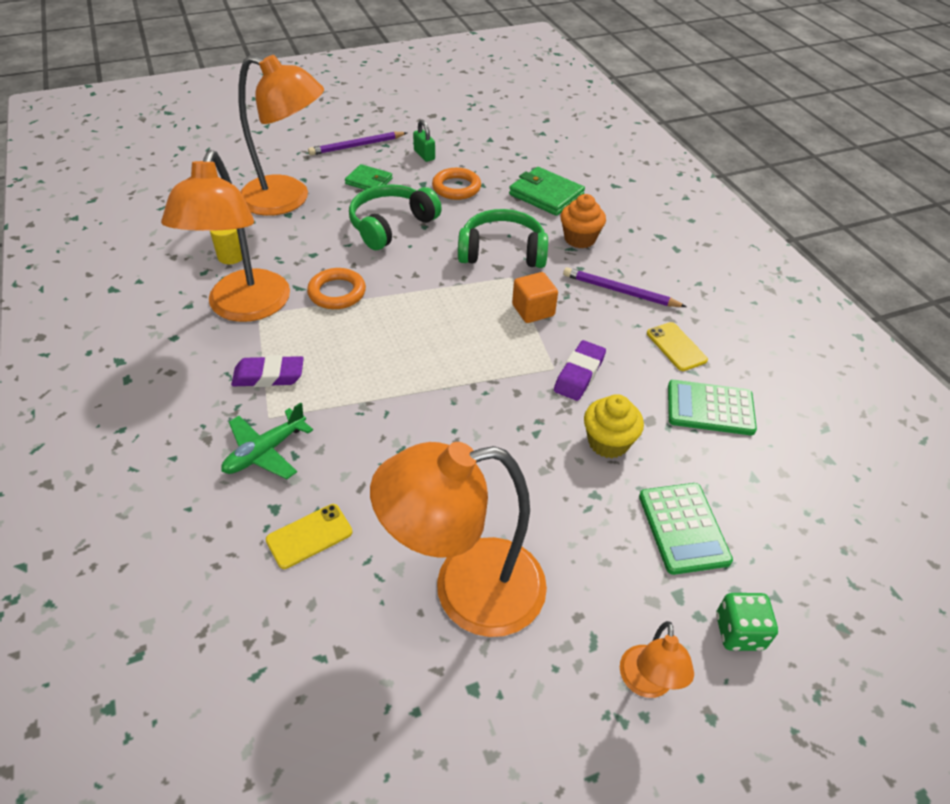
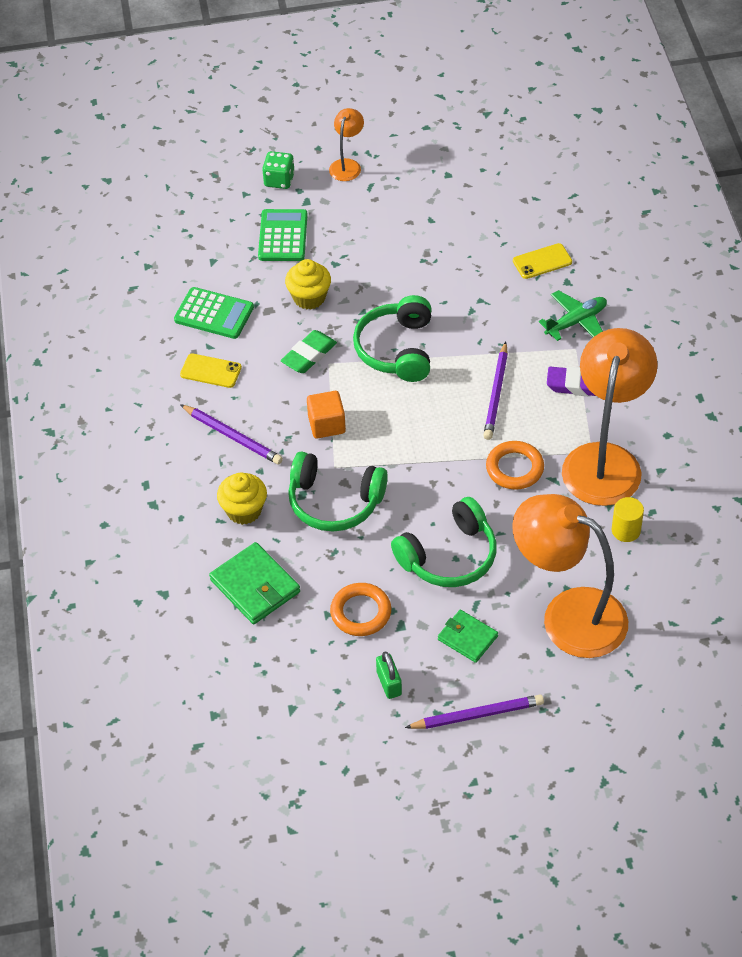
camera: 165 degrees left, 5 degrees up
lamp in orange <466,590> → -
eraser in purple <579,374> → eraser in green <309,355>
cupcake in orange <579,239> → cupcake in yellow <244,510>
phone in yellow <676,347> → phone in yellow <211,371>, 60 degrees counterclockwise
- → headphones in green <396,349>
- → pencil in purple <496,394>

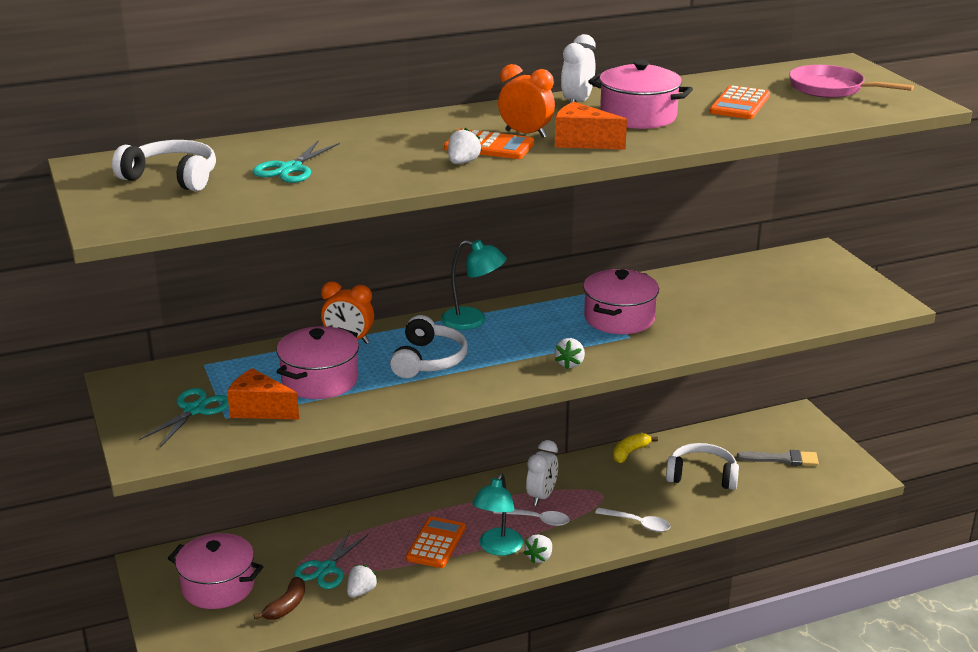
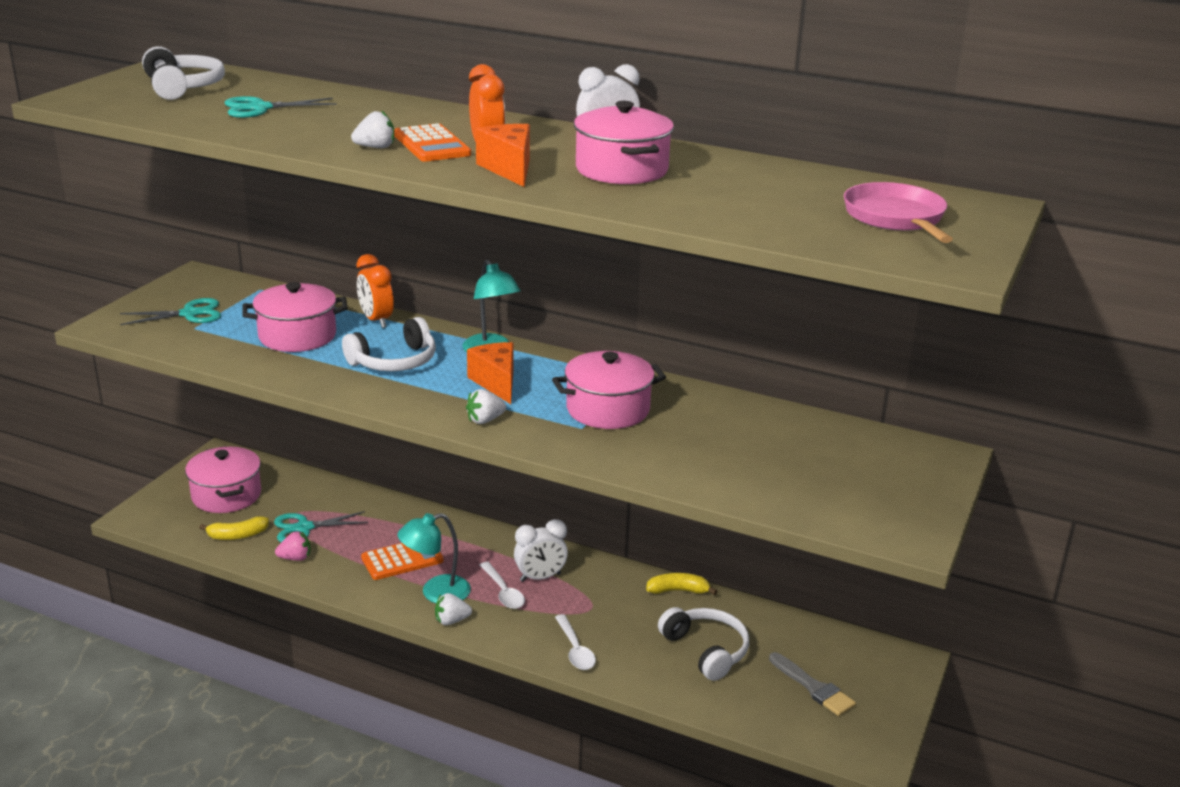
camera: 45 degrees right, 0 degrees up
cheese in orange <260,410> → cheese in orange <496,383>, move
banana in brown <286,606> → banana in yellow <237,535>
strawberry in white <361,591> → strawberry in pink <295,558>
calculator in orange <739,104> → -

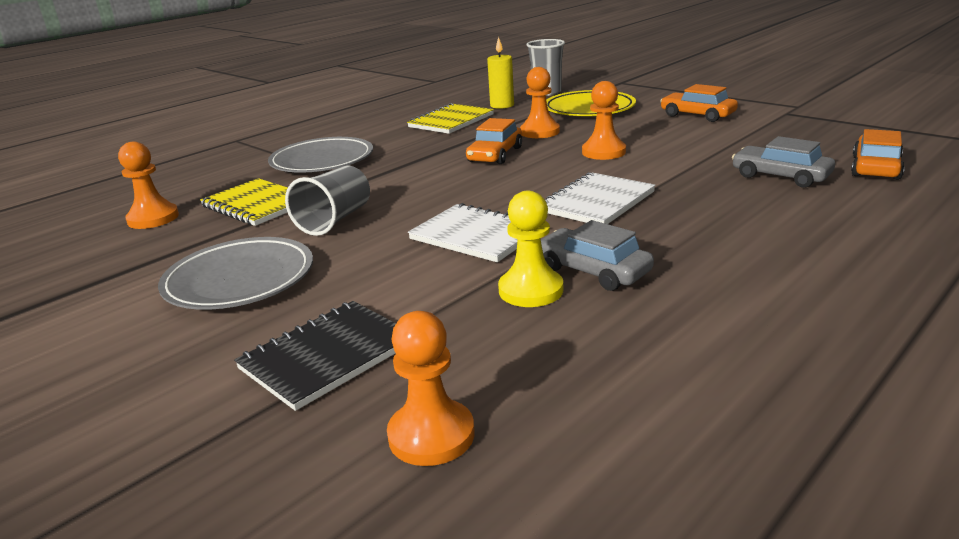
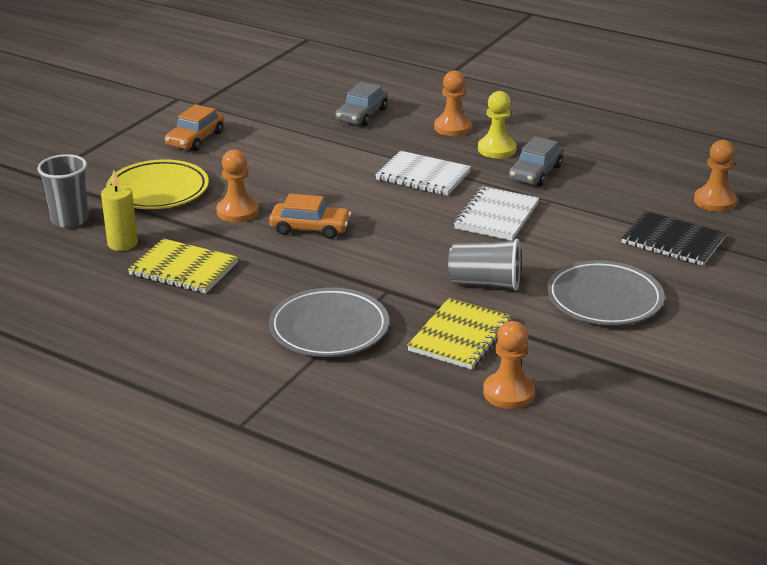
camera: 105 degrees left, 5 degrees up
pawn in yellow <531,290> → pawn in yellow <496,149>, move
pawn in orange <603,152> → pawn in orange <452,127>, move
car in orange <875,168> → -

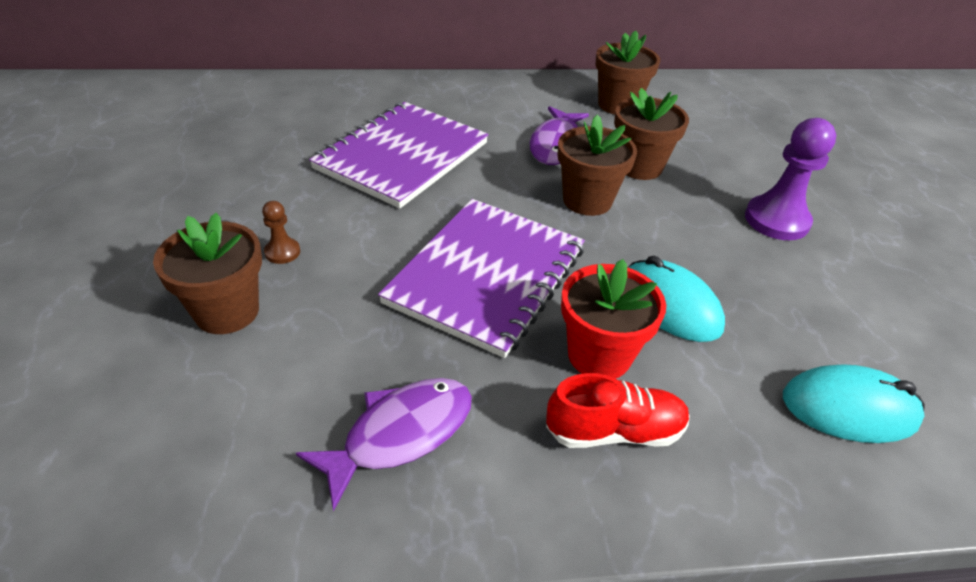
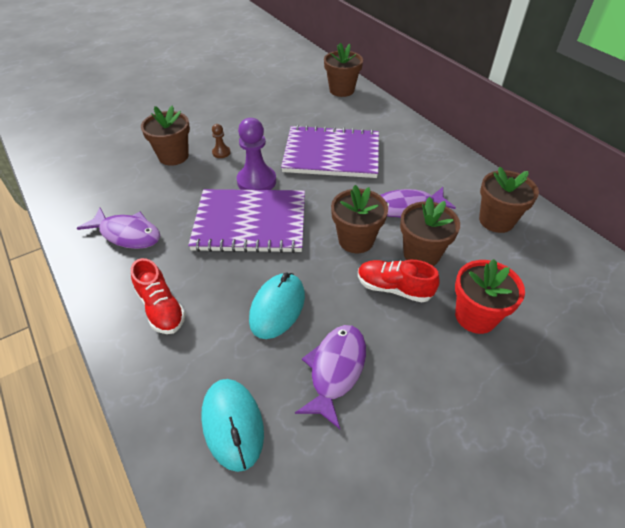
camera: 65 degrees right, 5 degrees up
flower pot in red <599,355> → flower pot in red <475,316>, move
pawn in purple <776,220> → pawn in purple <256,181>, move
- → fish in purple <335,370>
- → flower pot in brown <341,90>
- → shoe in red <394,288>

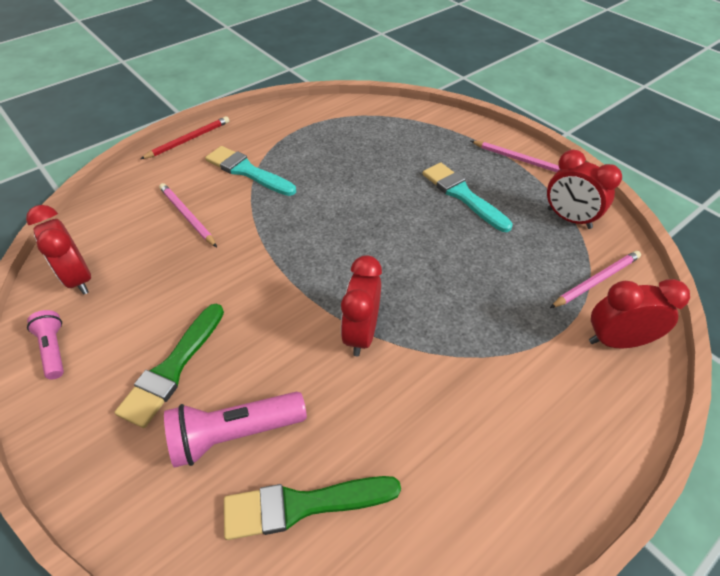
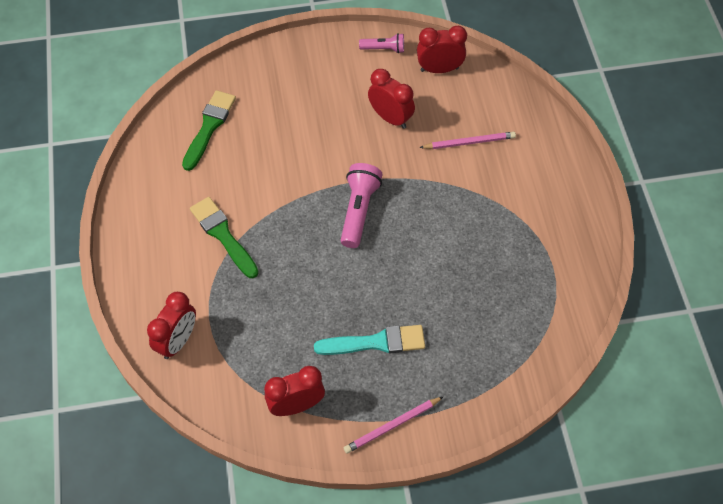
camera: 120 degrees right, 10 degrees up
brush in green <173,368> → brush in green <223,235>, move
pencil in red <189,140> → -
flashlight in pink <235,434> → flashlight in pink <358,211>, move
brush in turquoise <247,171> → -
clock in red <361,333> → clock in red <390,118>, move
pencil in pink <596,281> → -

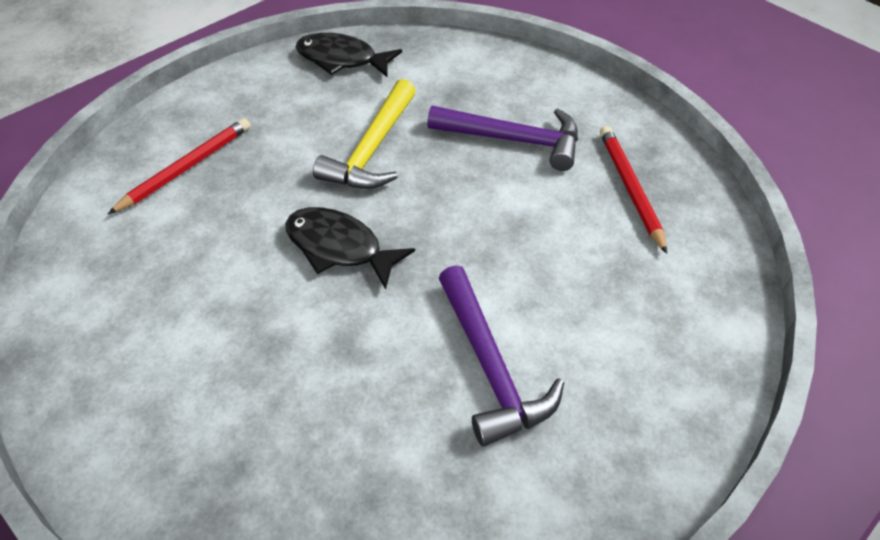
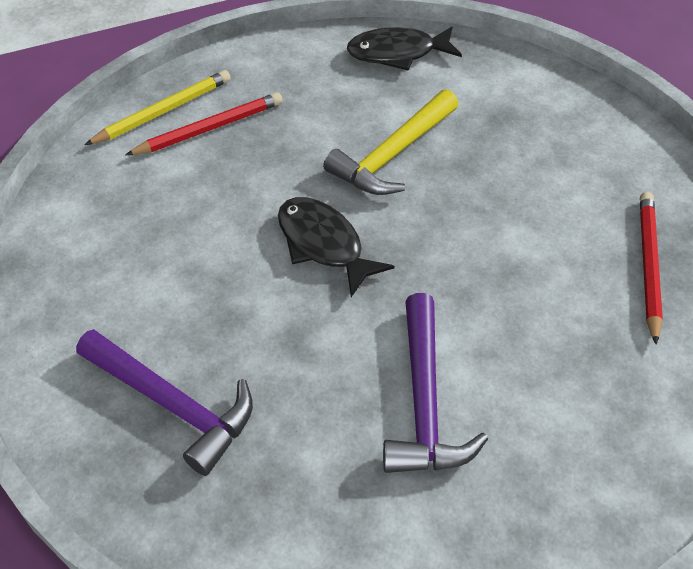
camera: 20 degrees right, 0 degrees up
fish in black <342,59> → fish in black <397,53>, 45 degrees counterclockwise
hammer in purple <513,140> → hammer in purple <172,404>, move
- → pencil in yellow <163,111>

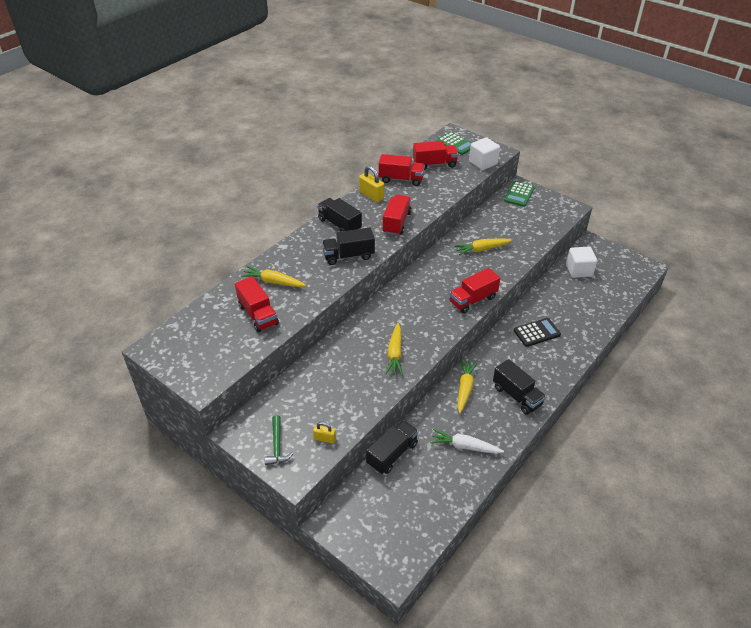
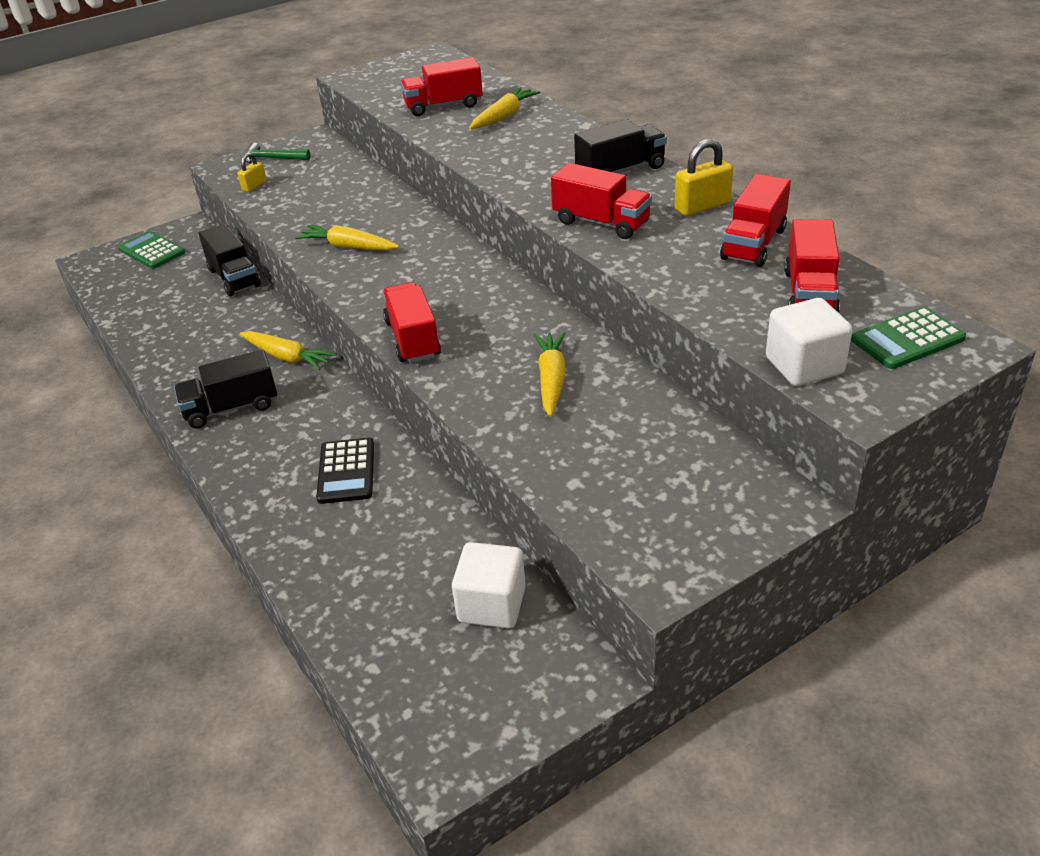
camera: 110 degrees right, 5 degrees down
truck in black <348,256> → -
carrot in white <464,446> → -
calculator in green <519,194> → calculator in green <152,251>, move

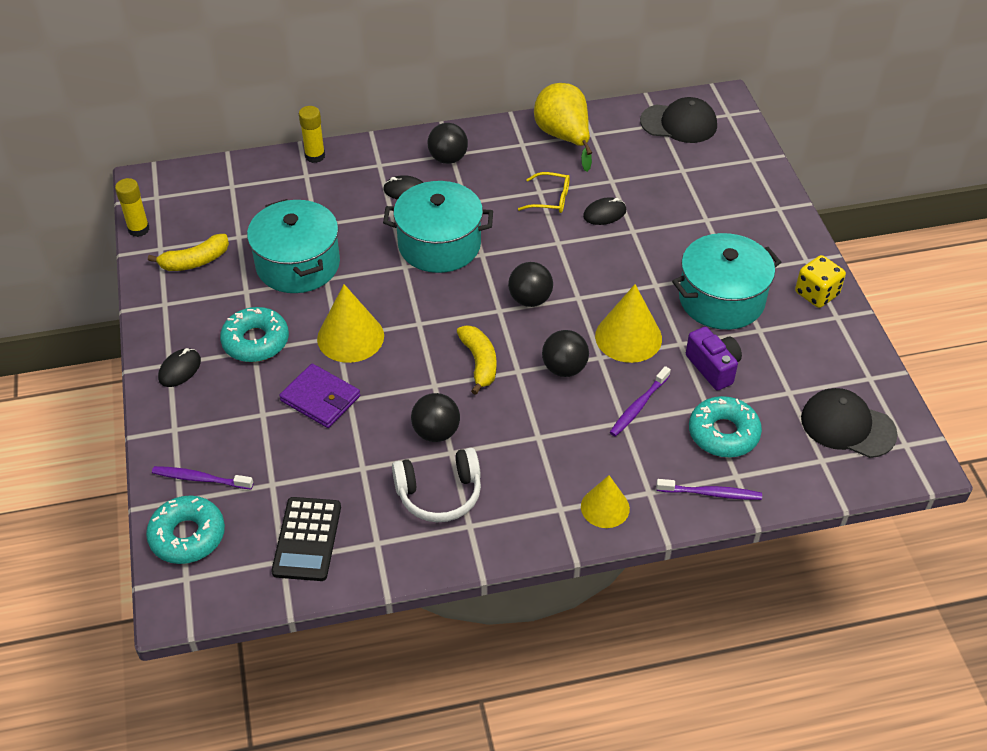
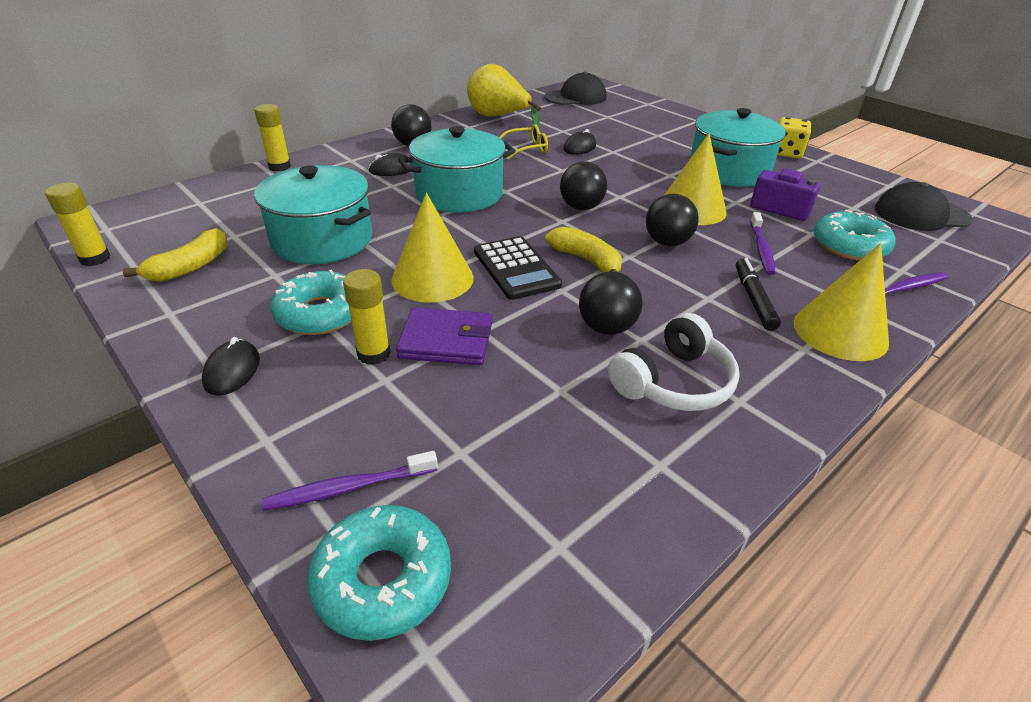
camera: 30 degrees left, 10 degrees down
calculator in black <307,539> → calculator in black <516,268>, move
cone in yellow <605,507> → cone in yellow <840,332>, x1.53
- → glue stick in yellow <373,354>
- → marker in black <753,299>

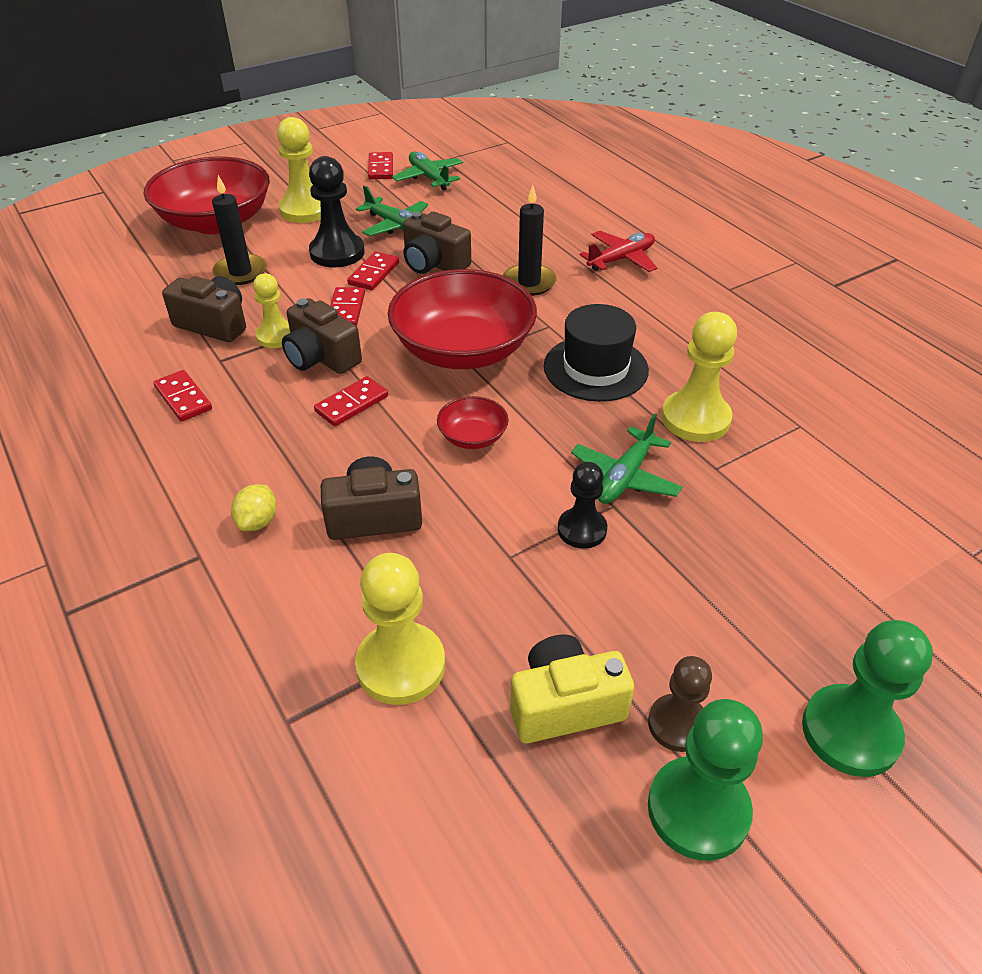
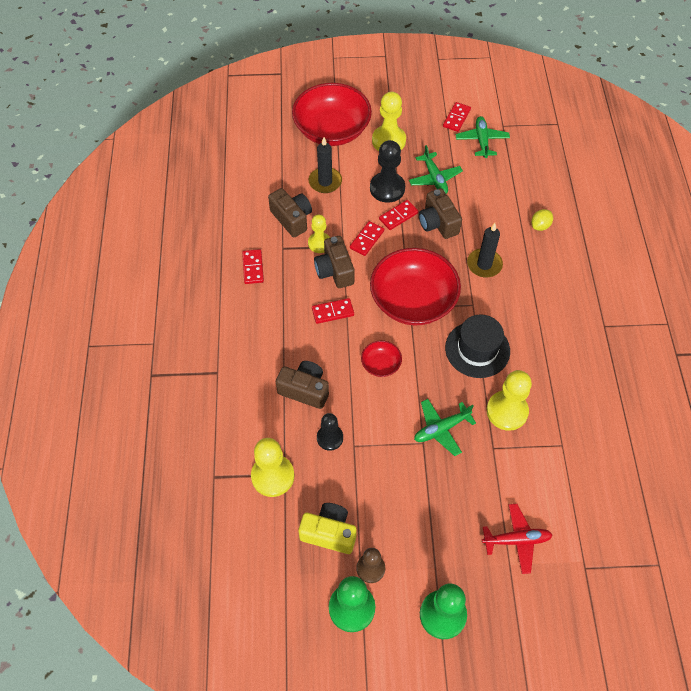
camera: 30 degrees right, 15 degrees up
lemon in yellow <258,521> → lemon in yellow <540,226>, move
pawn in black <582,529> → pawn in black <330,438>, move
plane in red <621,259> → plane in red <516,540>, move

